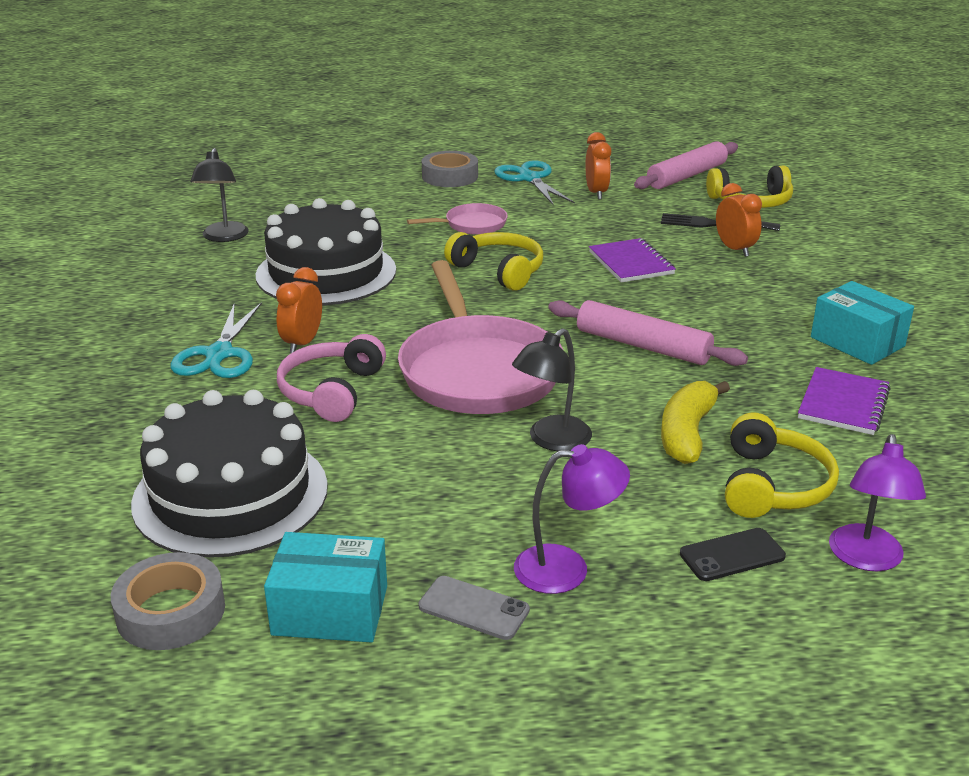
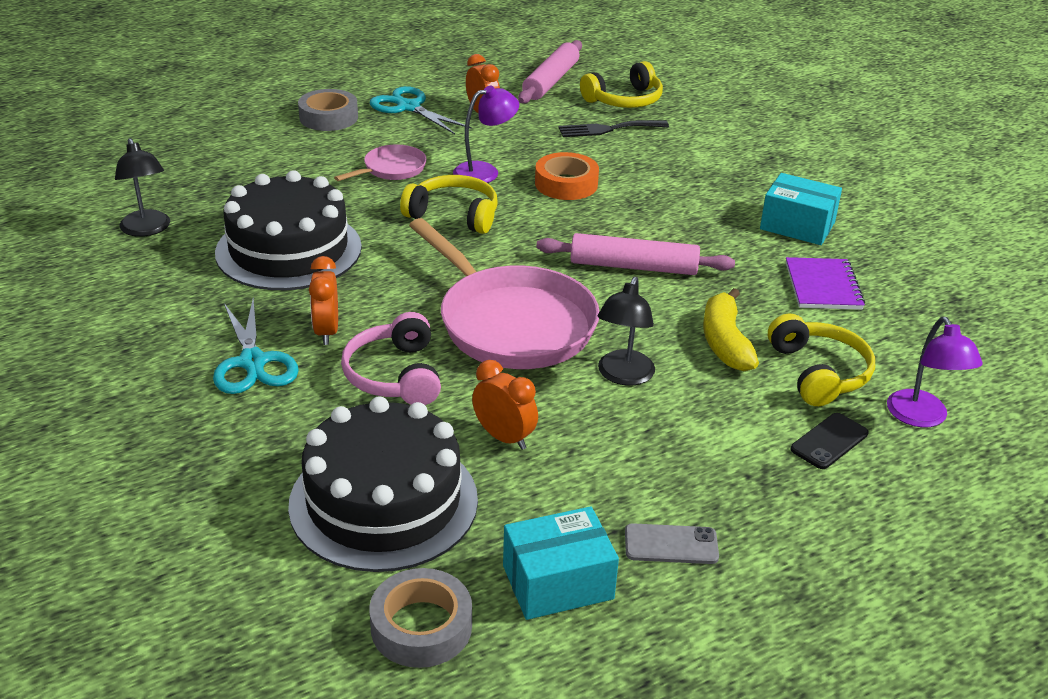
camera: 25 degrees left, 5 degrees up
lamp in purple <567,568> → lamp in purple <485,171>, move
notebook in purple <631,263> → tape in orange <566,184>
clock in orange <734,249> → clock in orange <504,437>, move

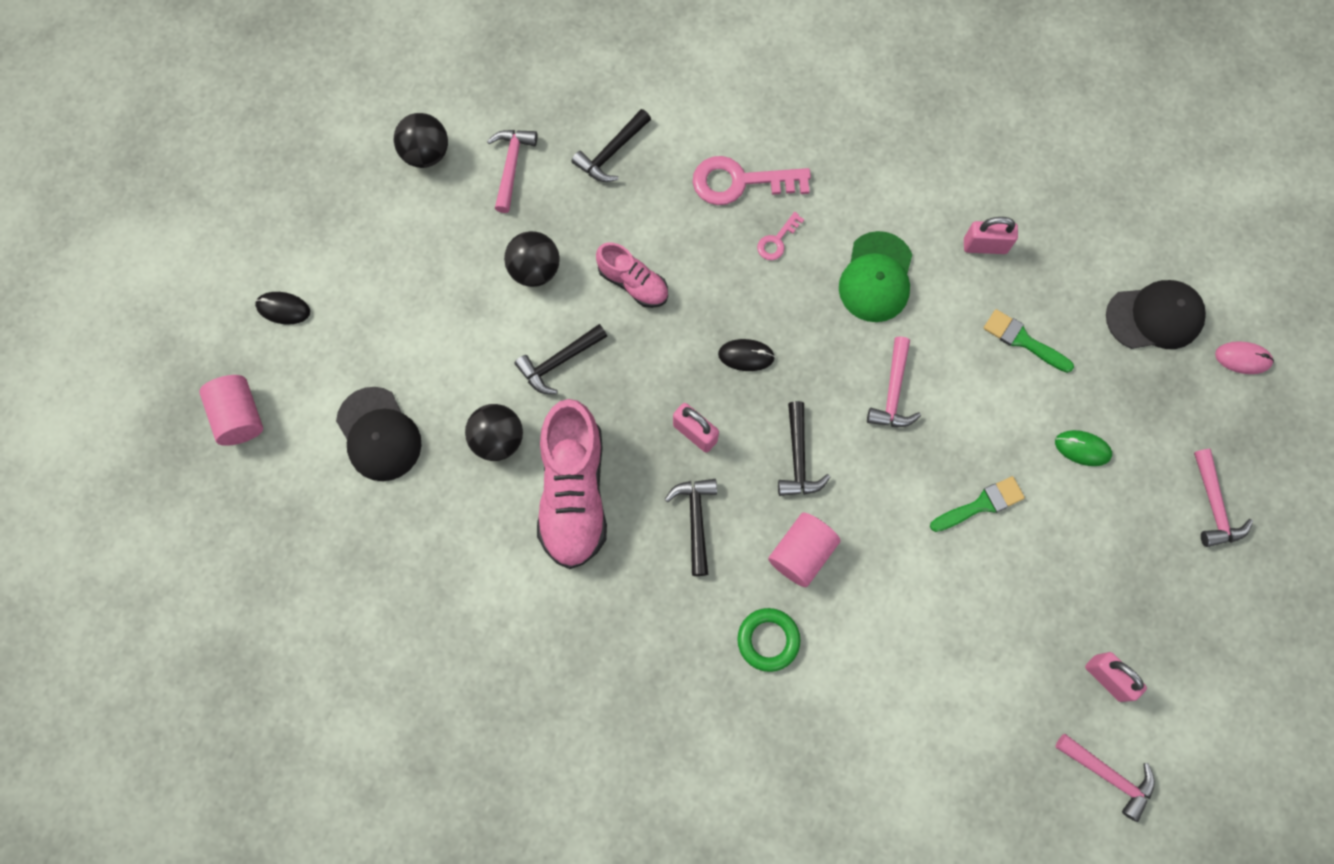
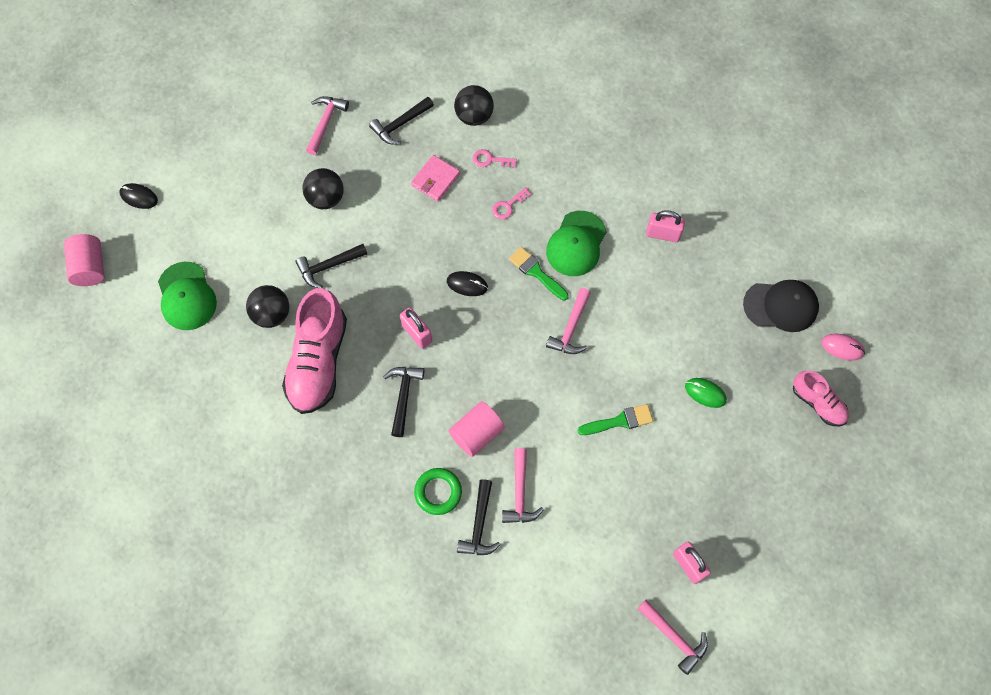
camera: 10 degrees right, 5 degrees down
cap in black <379,434> → cap in green <186,296>
ball in black <426,153> → ball in black <474,116>, move
shoe in pink <633,283> → shoe in pink <818,403>, move
key in pink <740,182> → key in pink <490,160>, x0.50
hammer in black <798,458> → hammer in black <479,525>, move
brush in green <1023,340> → brush in green <536,272>, move
hammer in pink <1214,506> → hammer in pink <520,493>, move
- → wallet in pink <435,179>

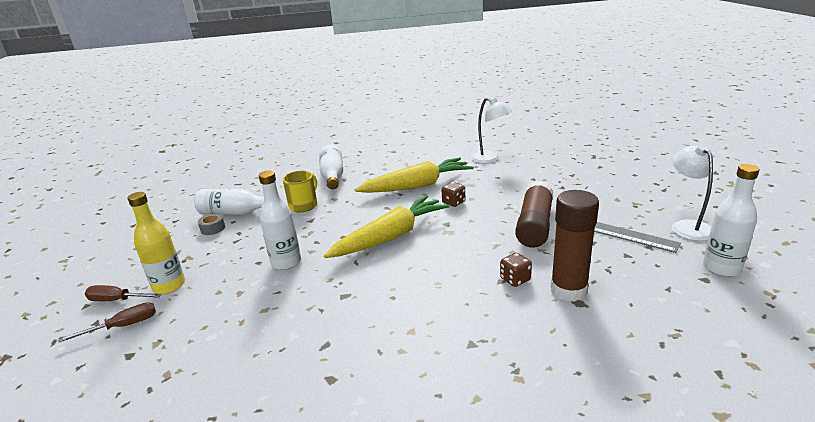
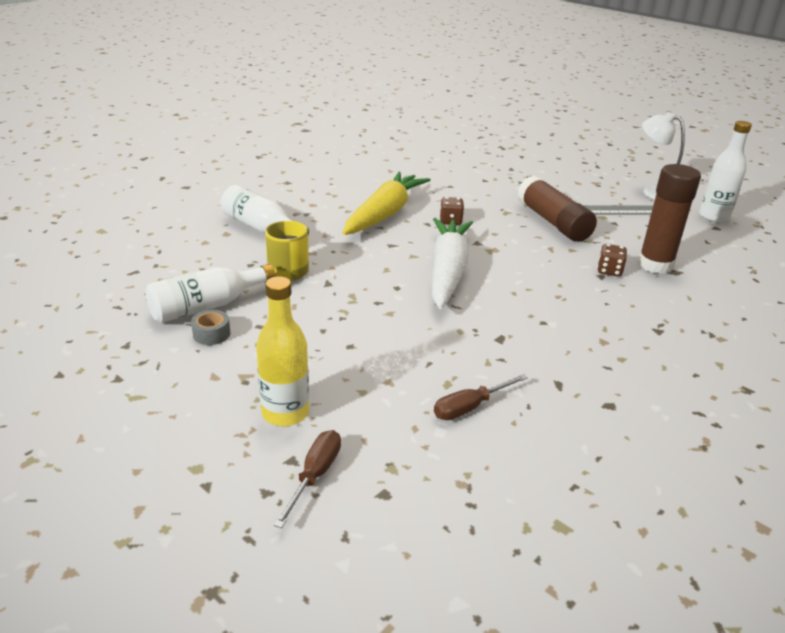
camera: 45 degrees left, 5 degrees up
screwdriver in brown <117,300> → screwdriver in brown <470,407>, move
bottle in white <286,262> → -
carrot in yellow <391,237> → carrot in white <447,271>
lamp in white <490,159> → -

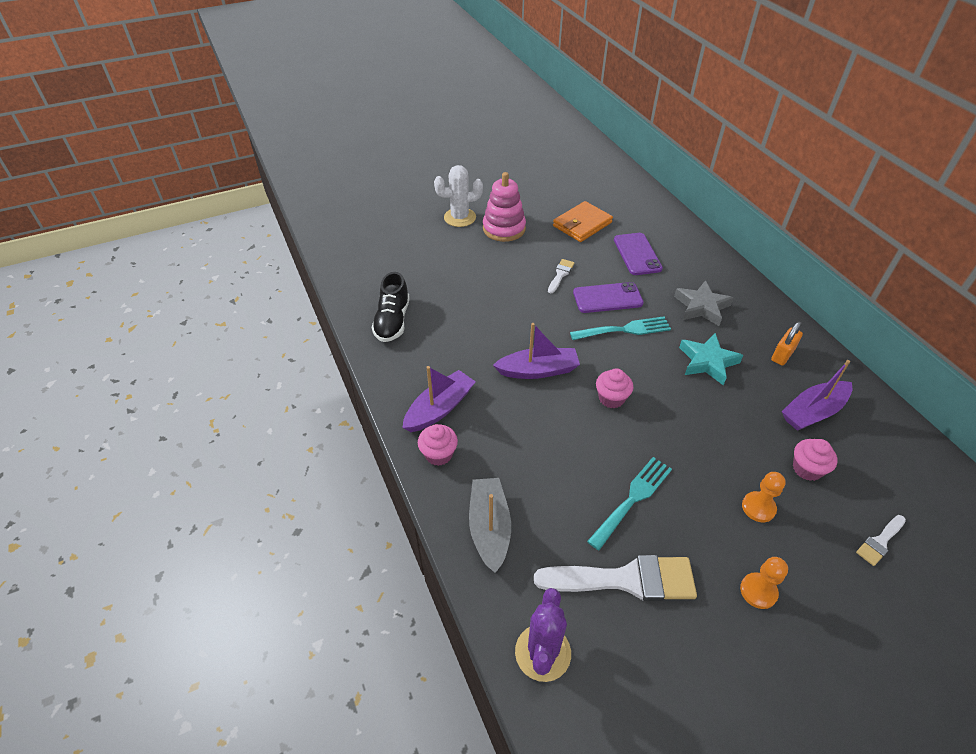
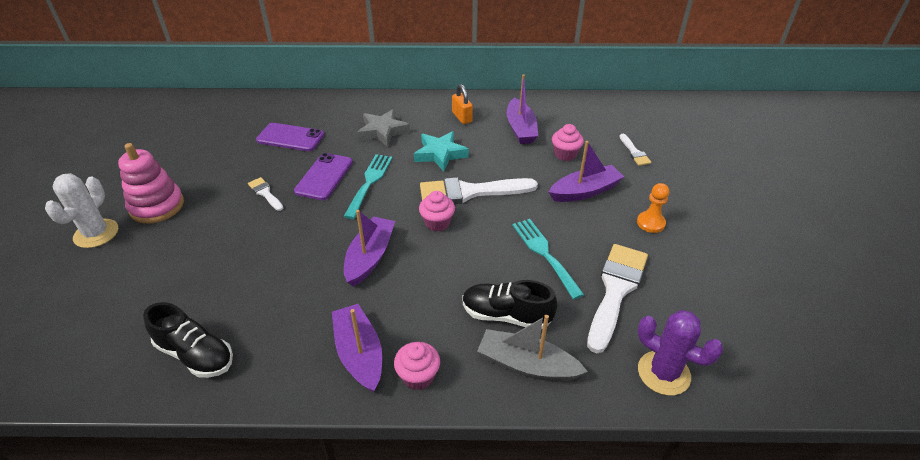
camera: 65 degrees left, 5 degrees down
wallet in orange <582,224> → -
pawn in orange <758,507> → boat in purple <585,191>
- → brush in white <470,192>
- → shoe in black <506,315>

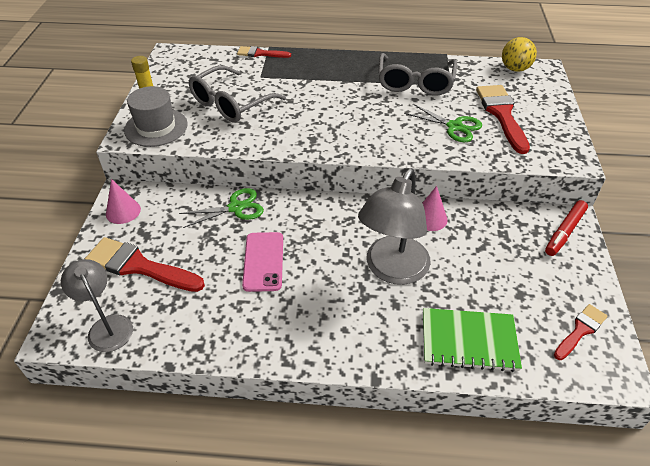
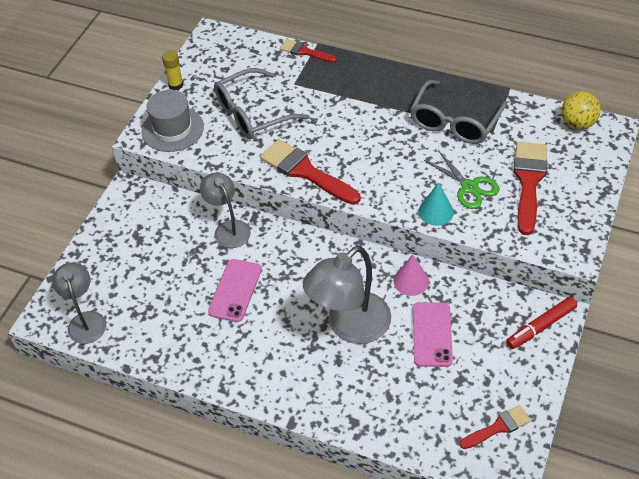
camera: 20 degrees right, 5 degrees up
brush in red <139,266> → brush in red <305,171>, move
cone in pink <123,211> → -
scissors in green <236,208> → lamp in grey <228,228>
notebook in green <469,341> → -
- → phone in pink <432,334>
- → cone in turquoise <436,211>

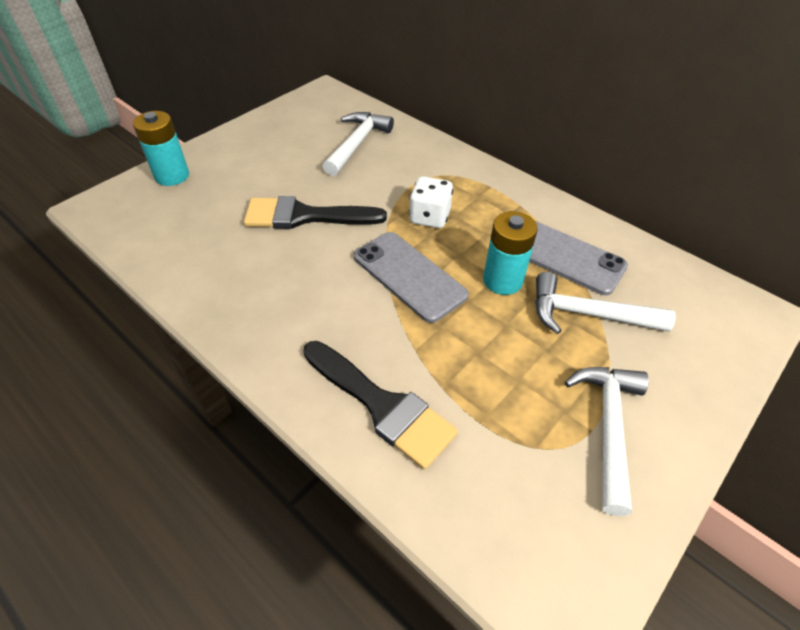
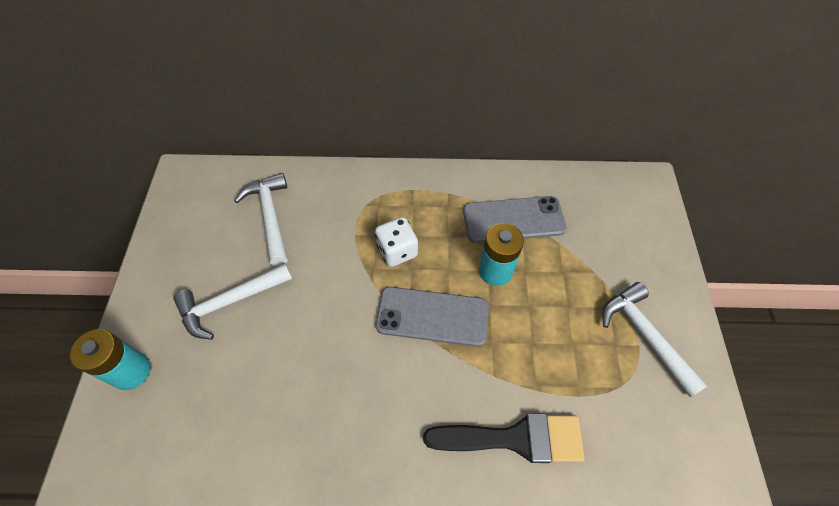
camera: 40 degrees left, 10 degrees up
brush in black <305,216> → -
hammer in white <588,314> → hammer in white <230,302>, move

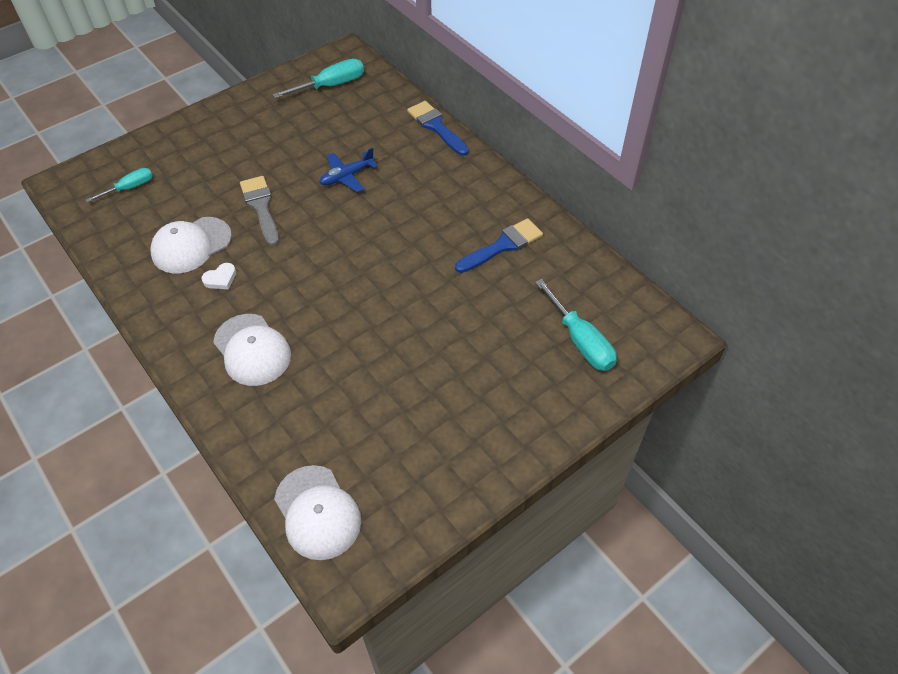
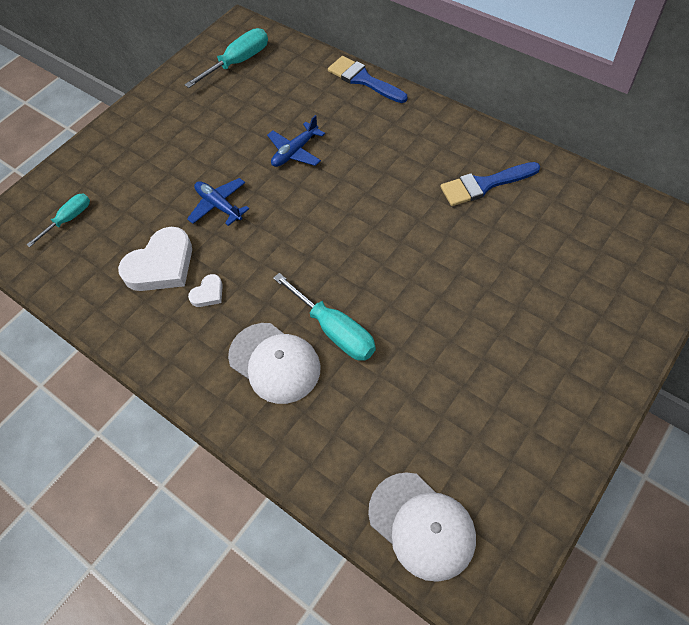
camera: 10 degrees left, 5 degrees up
cap in white <191,245> → heart in white <161,265>
brush in grey <261,207> → plane in blue <219,206>
brush in blue <503,245> → brush in blue <484,185>, 150 degrees counterclockwise
screwdriver in turquoise <580,341> → screwdriver in turquoise <335,330>, move

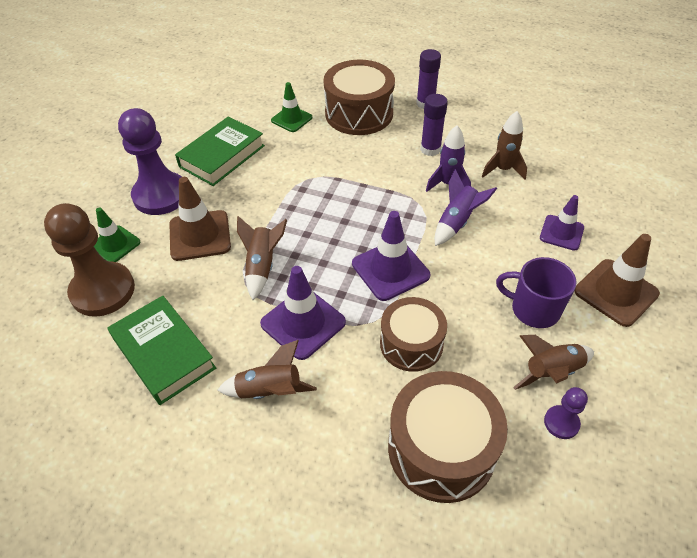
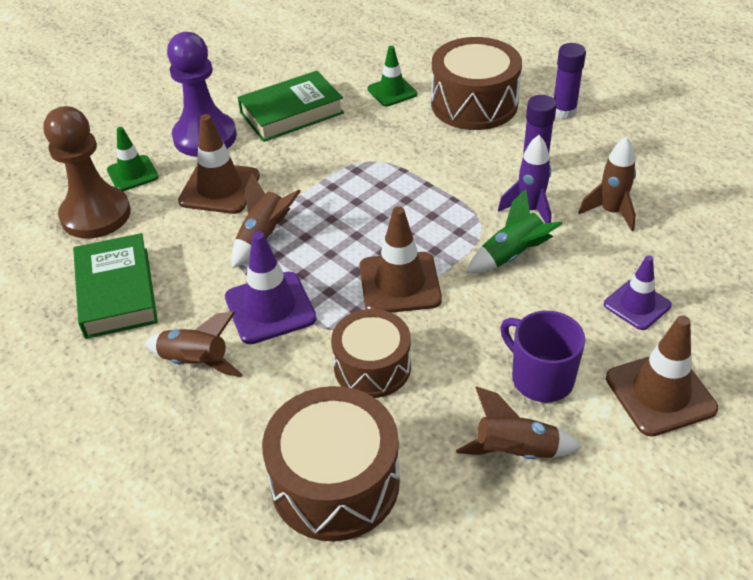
camera: 25 degrees right, 5 degrees down
traffic cone in purple <390,270> → traffic cone in brown <399,283>
rocket in purple <457,222> → rocket in green <512,255>
pawn in purple <561,423> → -

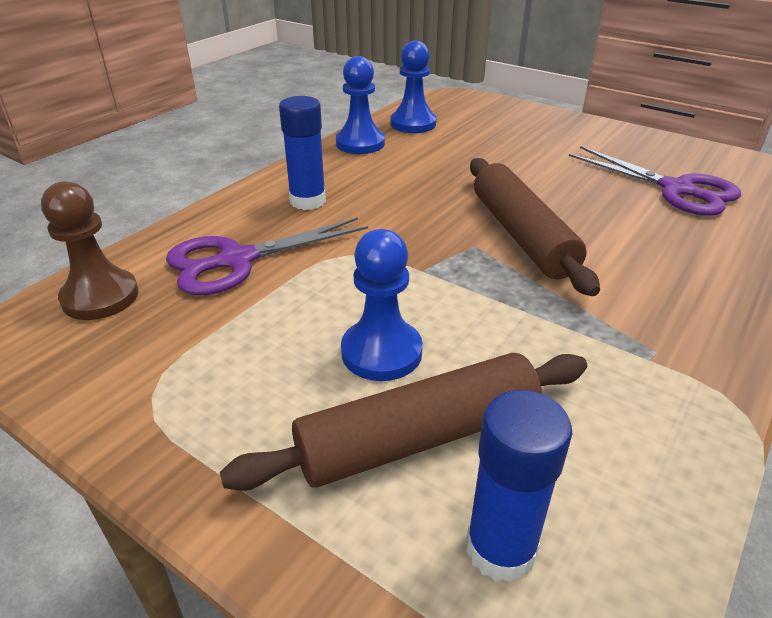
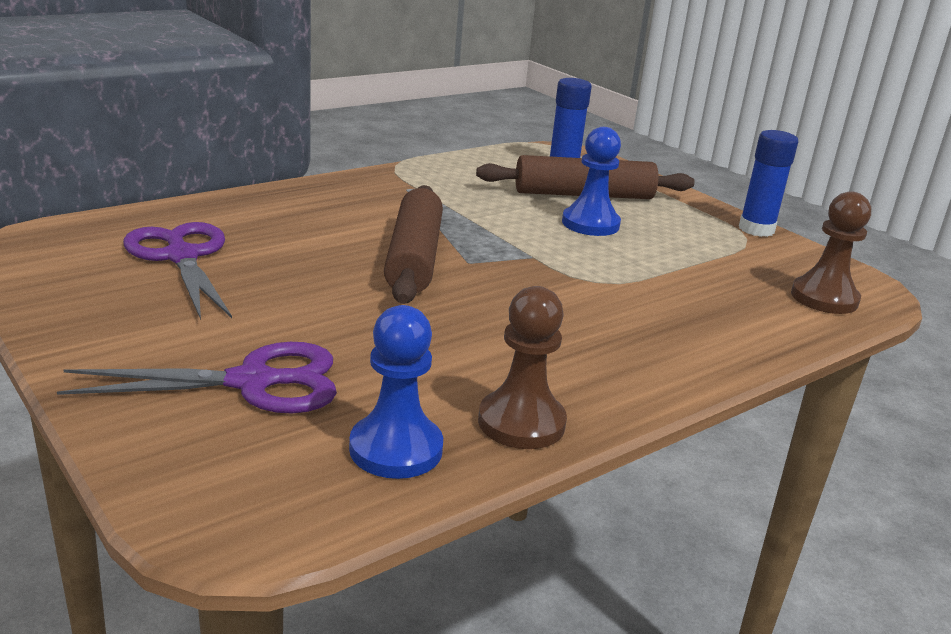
camera: 165 degrees left, 10 degrees down
scissors in purple <237,260> → scissors in purple <253,382>, move
glue stick in blue <308,201> → glue stick in blue <756,229>, move
pawn in blue <360,143> → pawn in brown <521,423>

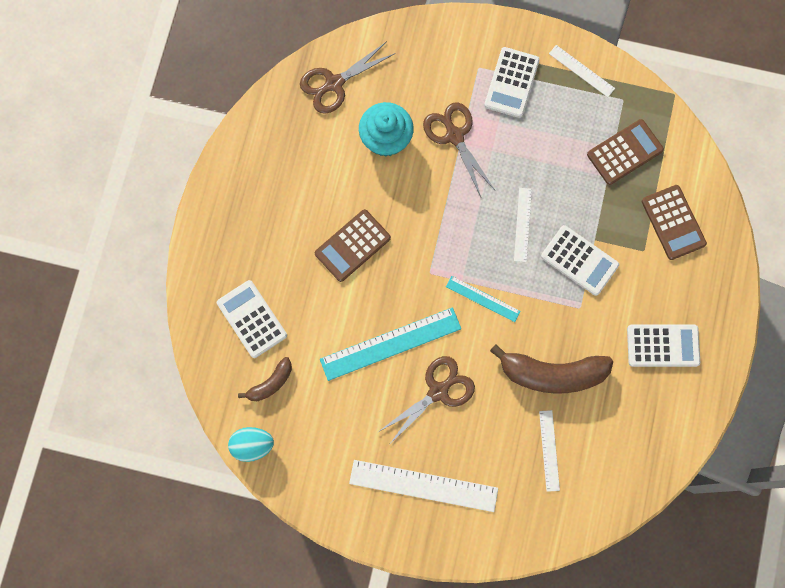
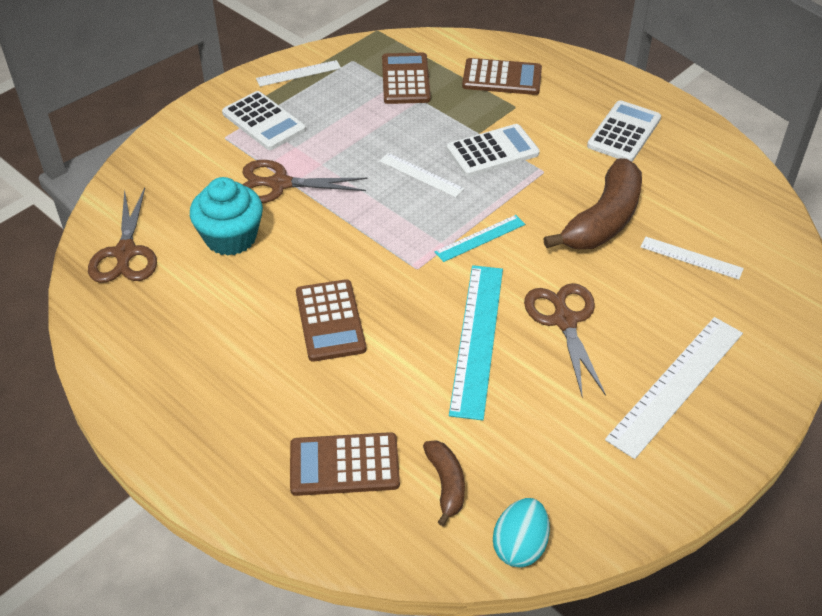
camera: 60 degrees left, 30 degrees down
calculator in white <252,319> → calculator in brown <344,465>

